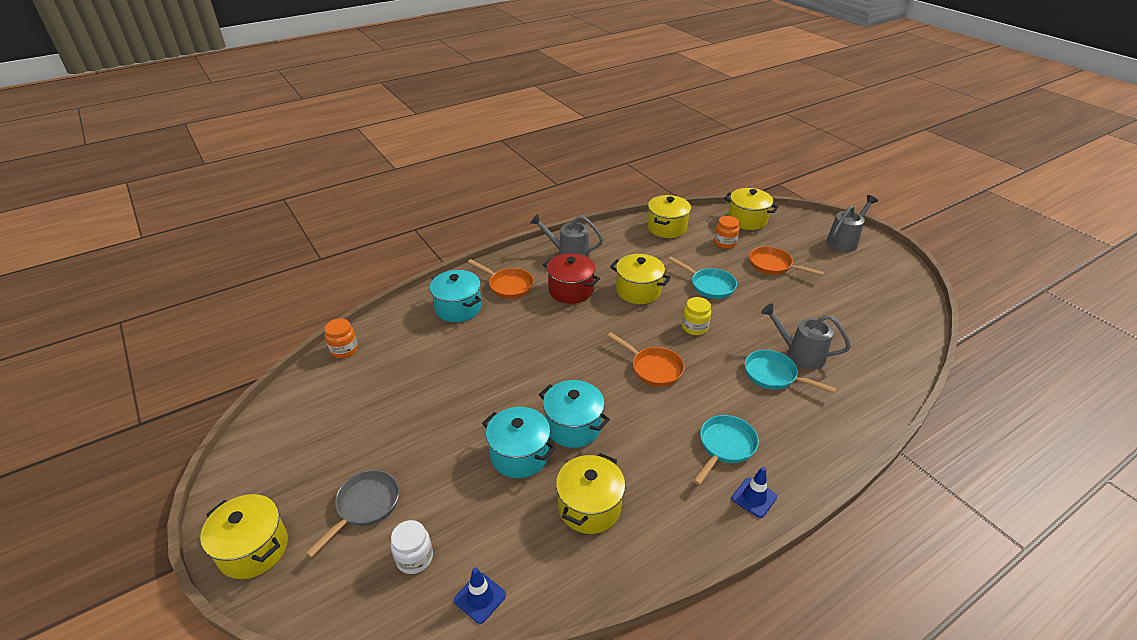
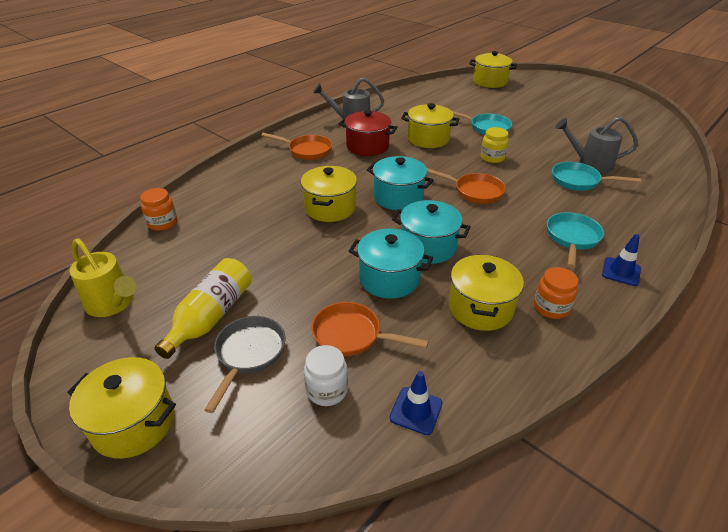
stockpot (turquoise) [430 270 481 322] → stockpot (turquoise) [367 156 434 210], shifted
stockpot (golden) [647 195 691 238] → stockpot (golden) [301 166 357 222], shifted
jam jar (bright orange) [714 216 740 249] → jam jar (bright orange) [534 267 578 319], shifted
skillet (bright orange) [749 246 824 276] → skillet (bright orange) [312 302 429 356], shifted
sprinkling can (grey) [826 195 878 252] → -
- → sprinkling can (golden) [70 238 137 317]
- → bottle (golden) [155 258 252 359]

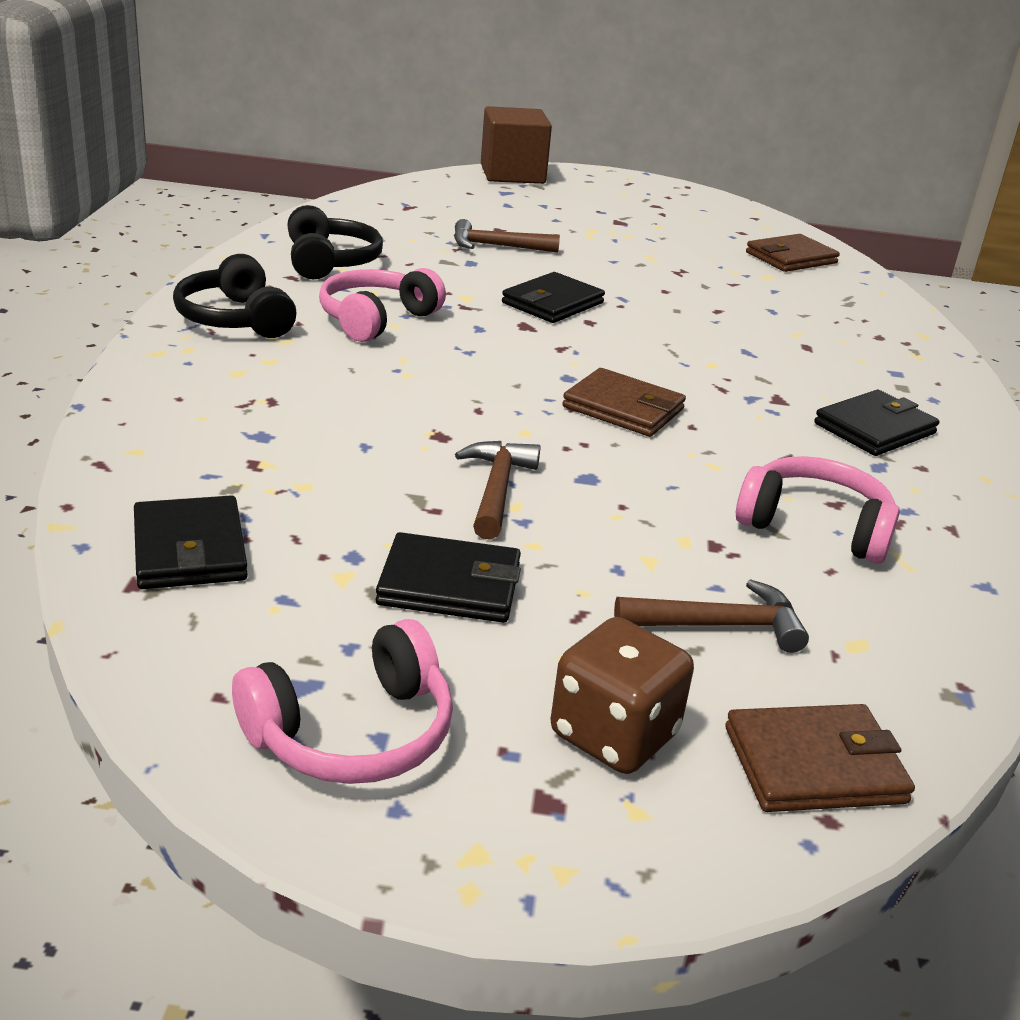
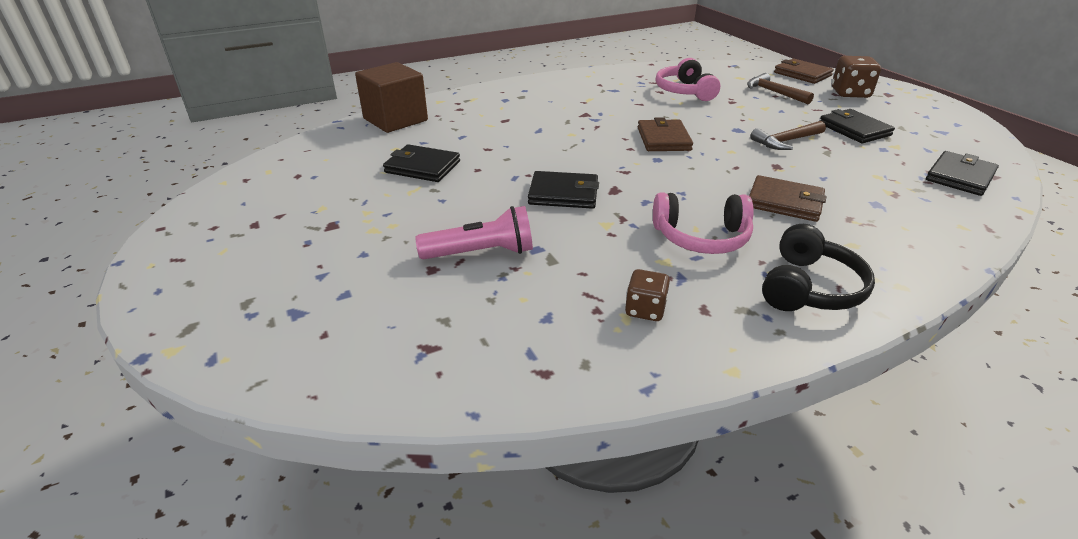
headphones (rose-pink) [232 619 453 784] → -
headphones (ebony) [287 205 383 279] → die (dark brown) [625 269 670 321]
hammer (dark brown) [454 219 560 253] → pocket torch (rose-pink) [415 206 533 260]
solid cube (dark brown) [481 106 552 184] → solid cube (dark brown) [355 62 428 133], shifted
billfold (dark brown) [746 234 840 272] → billfold (dark brown) [749 175 827 222], shifted
billfold (ebony) [814 390 939 456] → billfold (ebony) [383 144 460 182], shifted

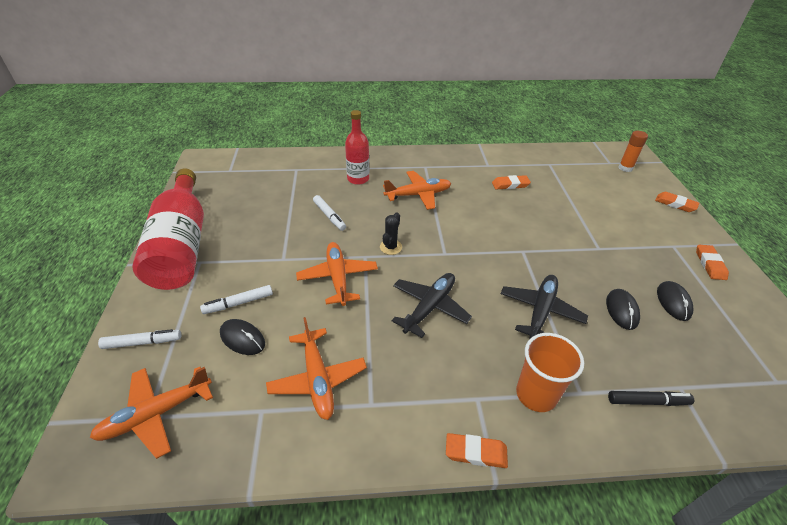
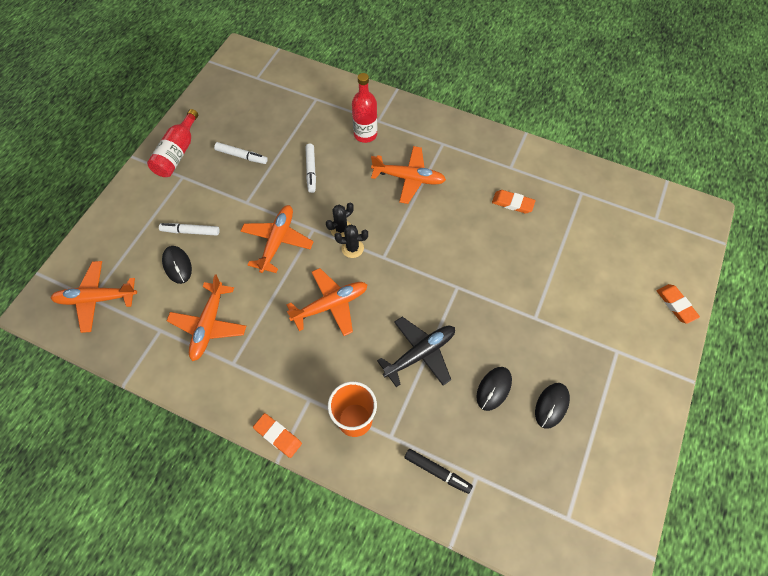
felt pen (pure white) [98 329 181 349] → felt pen (pure white) [214 142 268 164], shifted
bottle (scarlet) [132 168 204 290] → bottle (scarlet) [147 109 198 177], x0.55
plane (ebony) [392 273 472 338] → plane (bright orange) [286 268 368 336]
glue (bright orange) [619 131 648 172] → -
eraser (bright orange) [696 245 729 280] → -
- → cactus (ebony) [334 224 368 258]

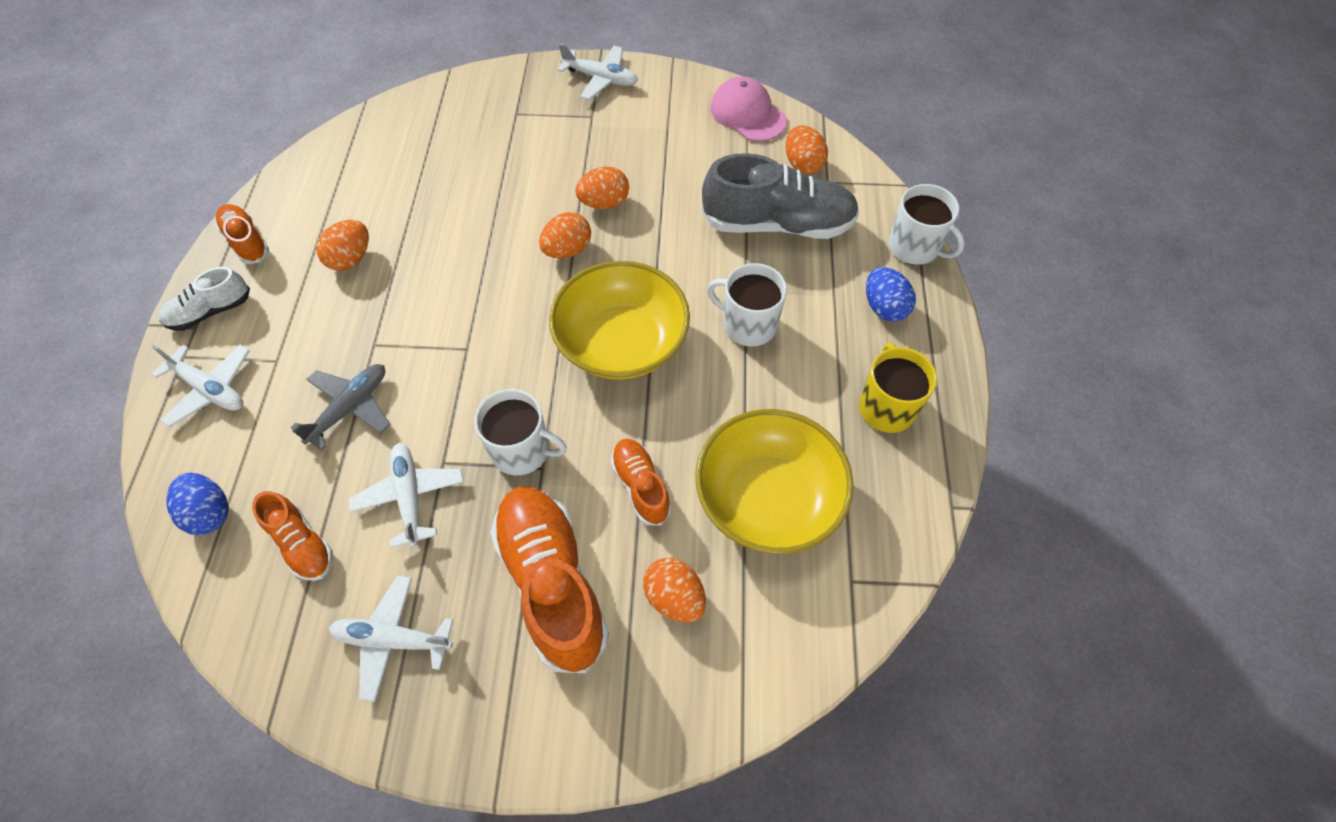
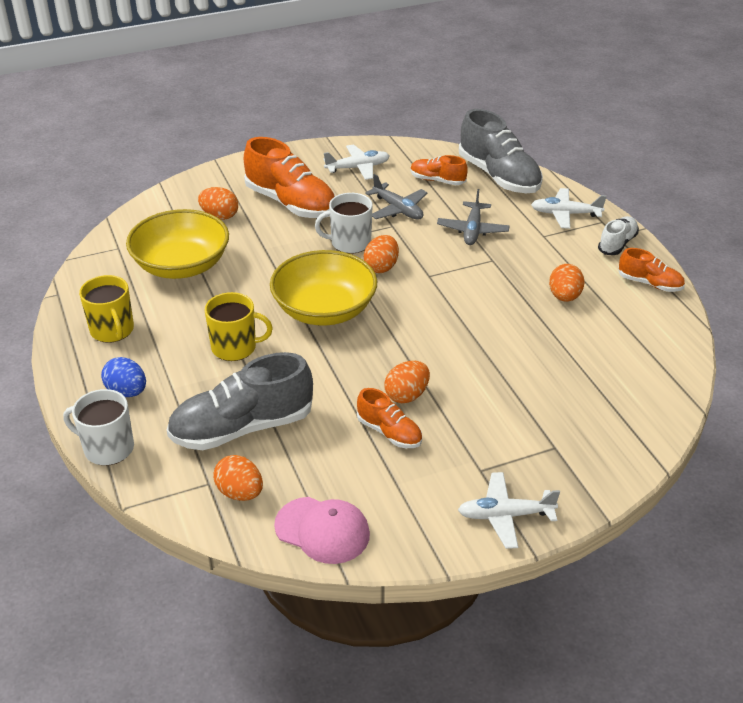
egg (blue) [166 473 229 535] → shoe (grey) [459 109 543 193]
plane (pure white) [349 443 464 548] → plane (grey) [365 174 428 220]
egg (bright orange) [539 212 591 258] → egg (bright orange) [364 235 399 273], shifted
shoe (bright orange) [610 439 671 526] → shoe (bright orange) [357 388 422 448], shifted
tea mug (pure white) [707 263 787 347] → tea mug (golden) [205 292 273 361]

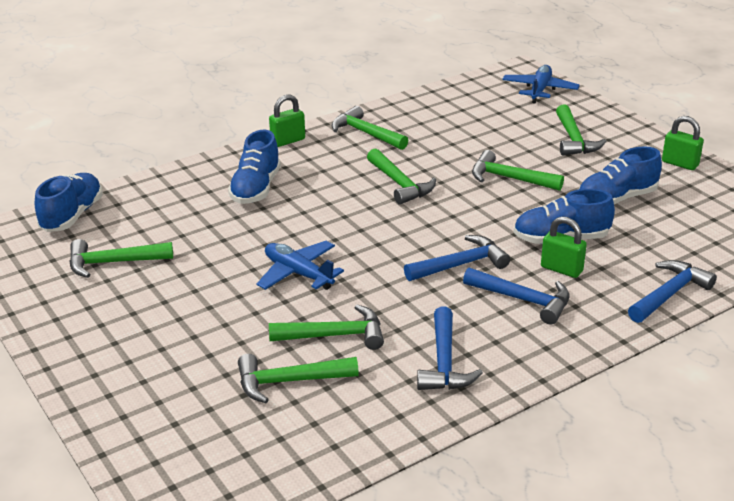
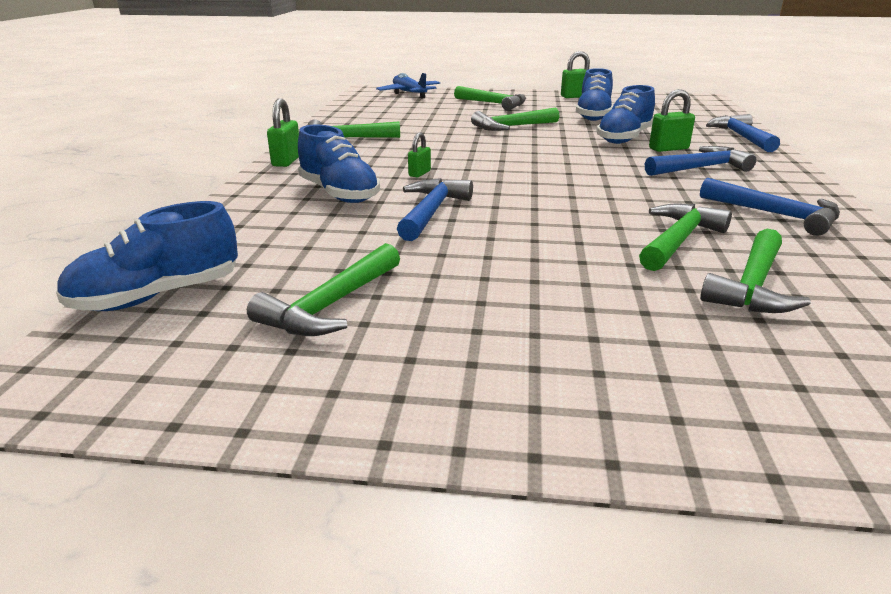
shoe (blue) [35 173 103 232] → shoe (blue) [56 201 238 311], 90 degrees counterclockwise
plane (blue) [257 241 344 290] → -
hammer (green) [367 148 436 205] → -
hammer (blue) [404 235 510 281] → hammer (blue) [397 178 473 241], shifted
- → small lock (green) [408 132 431 177]

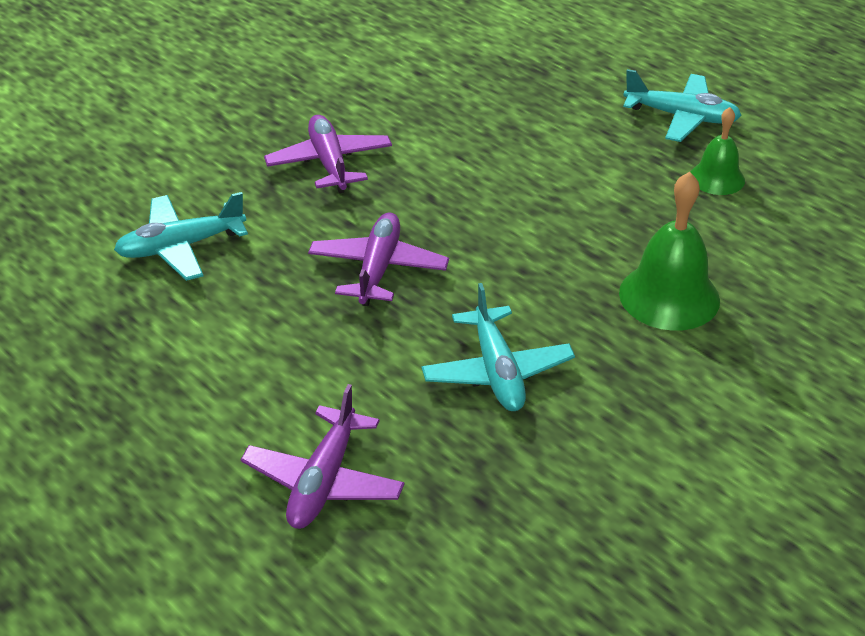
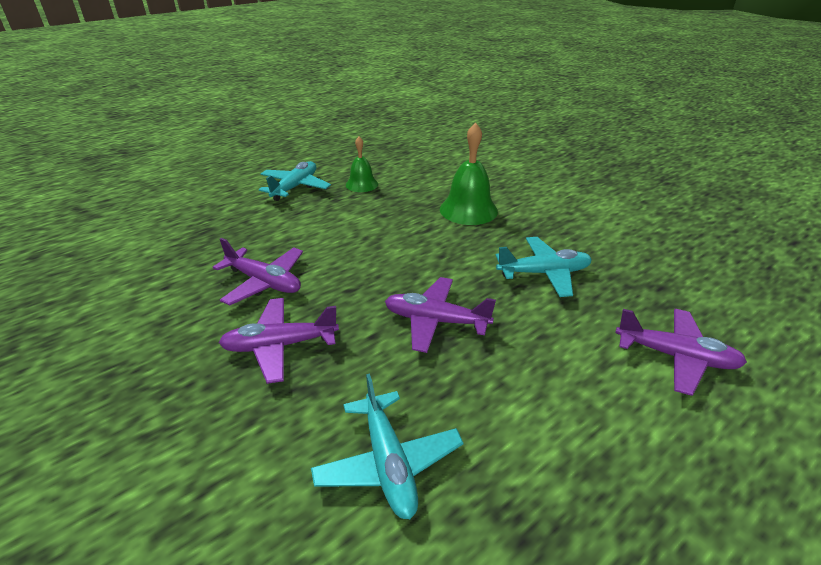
- → plane (purple) [213 238 303 306]

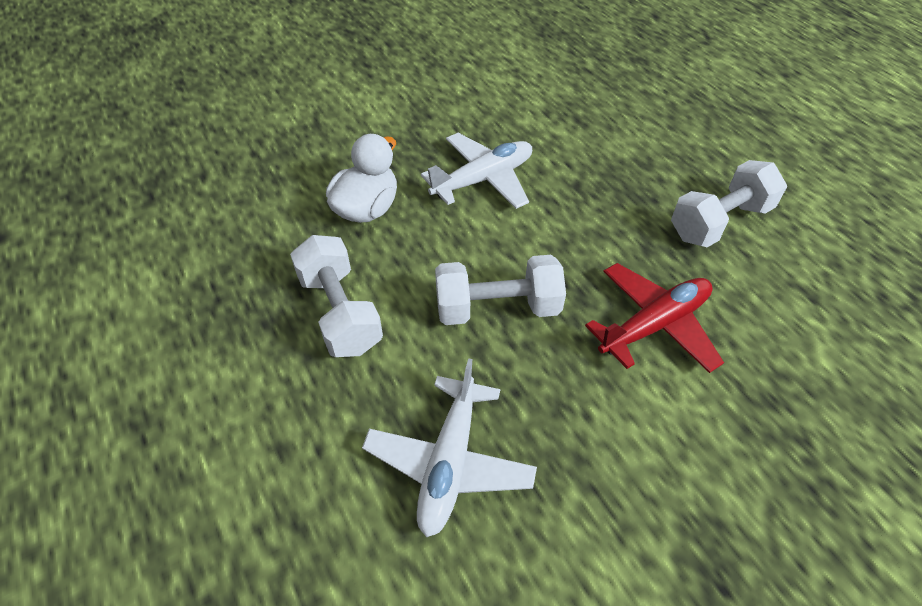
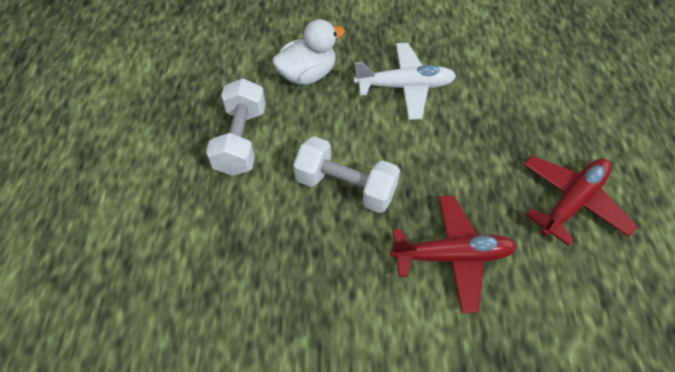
plane (pure white) [362 358 537 537] → -
dumbbell (pure white) [671 160 787 247] → plane (scarlet) [523 156 637 246]

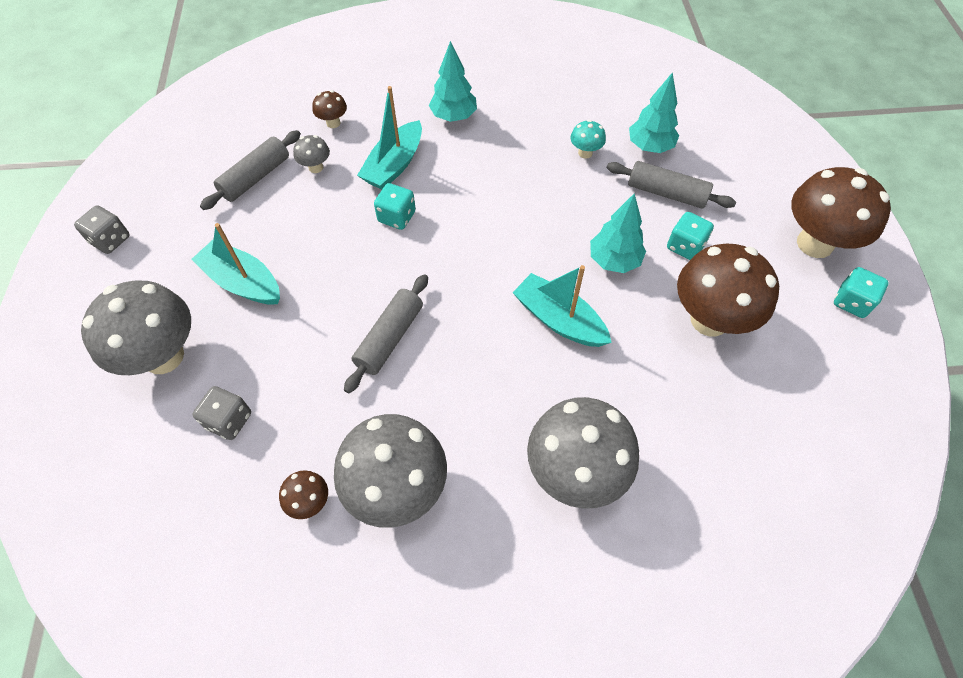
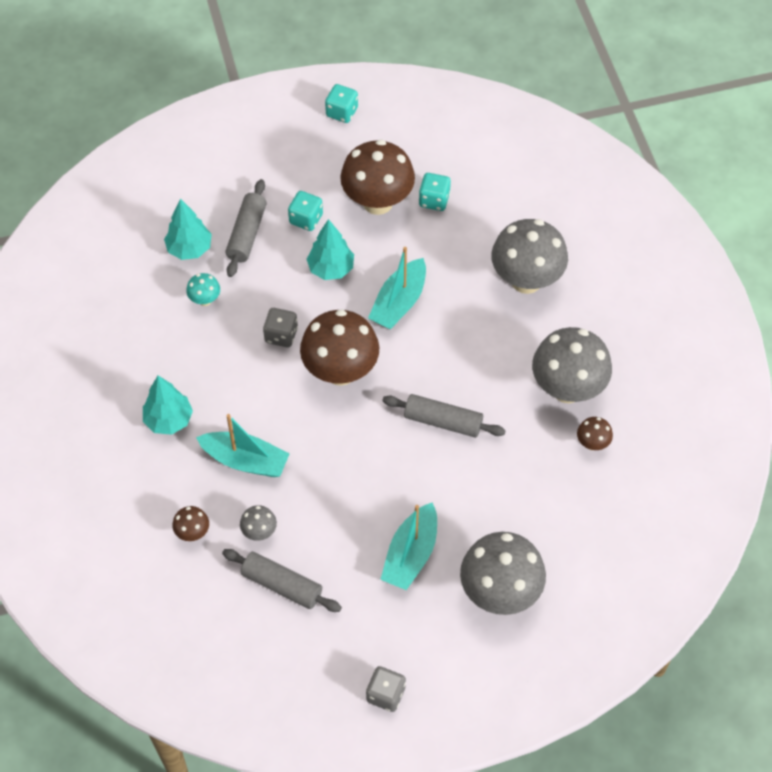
die (grey) [192 386 251 440] → die (grey) [263 308 298 347], shifted
die (turquoise) [374 183 416 230] → die (turquoise) [419 173 451 211], shifted
mushroom (dark brown) [791 167 891 258] → mushroom (dark brown) [300 309 379 386], shifted

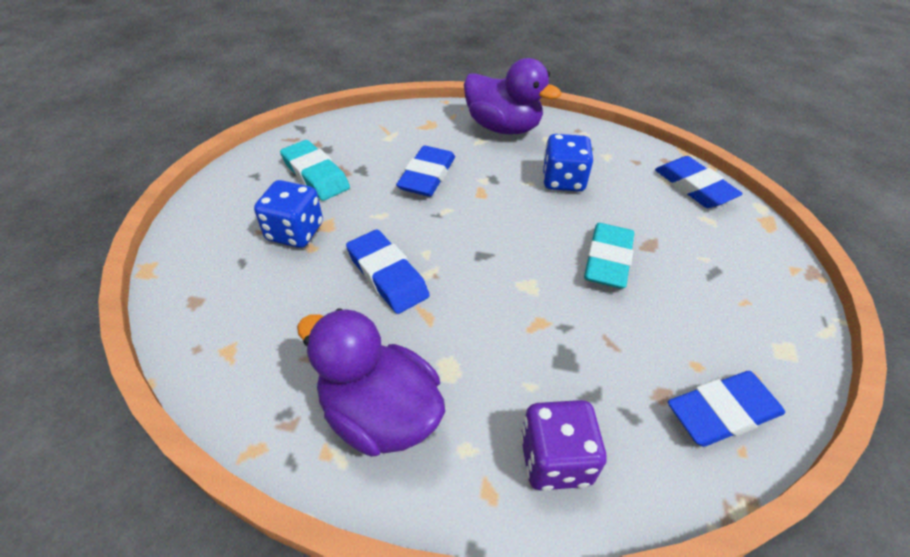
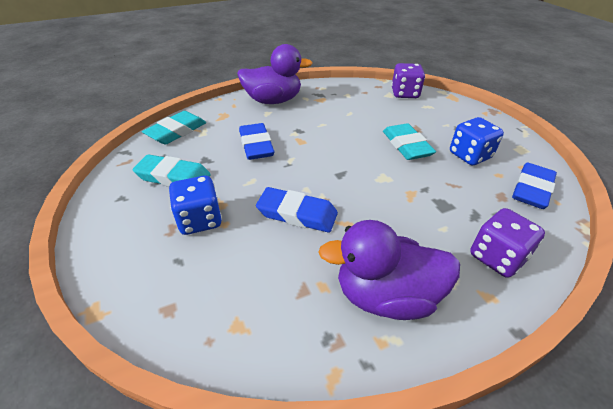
die (blue) [543 134 593 192] → die (blue) [450 117 504 165], shifted
eraser (blue) [655 156 743 208] → die (purple) [391 63 425 98]
- → eraser (turquoise) [142 111 206 145]

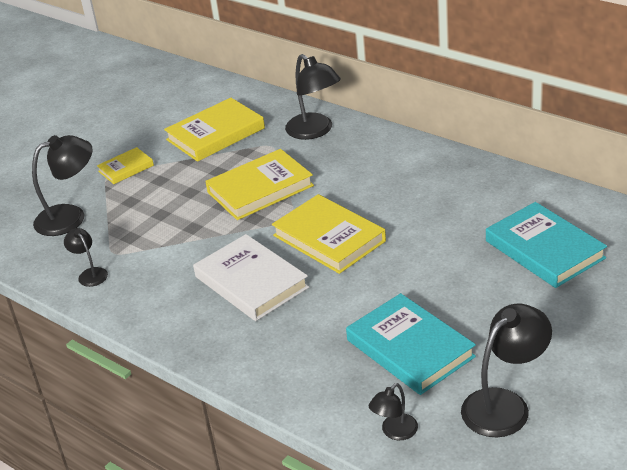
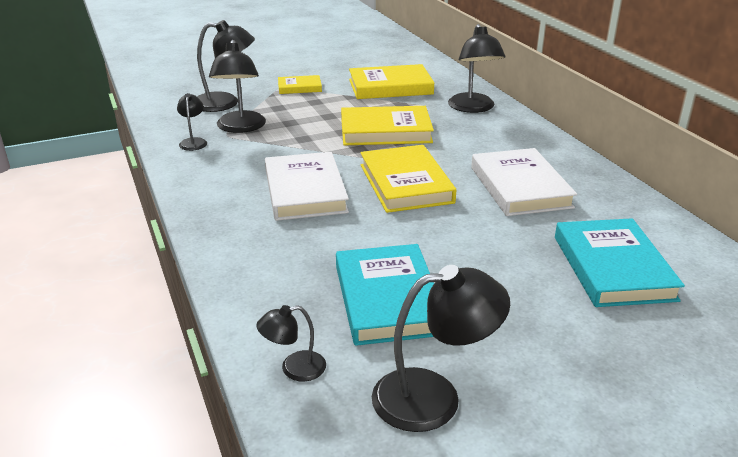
- → lamp (ebony) [209 40 266 133]
- → hardback (pure white) [471 148 577 216]

